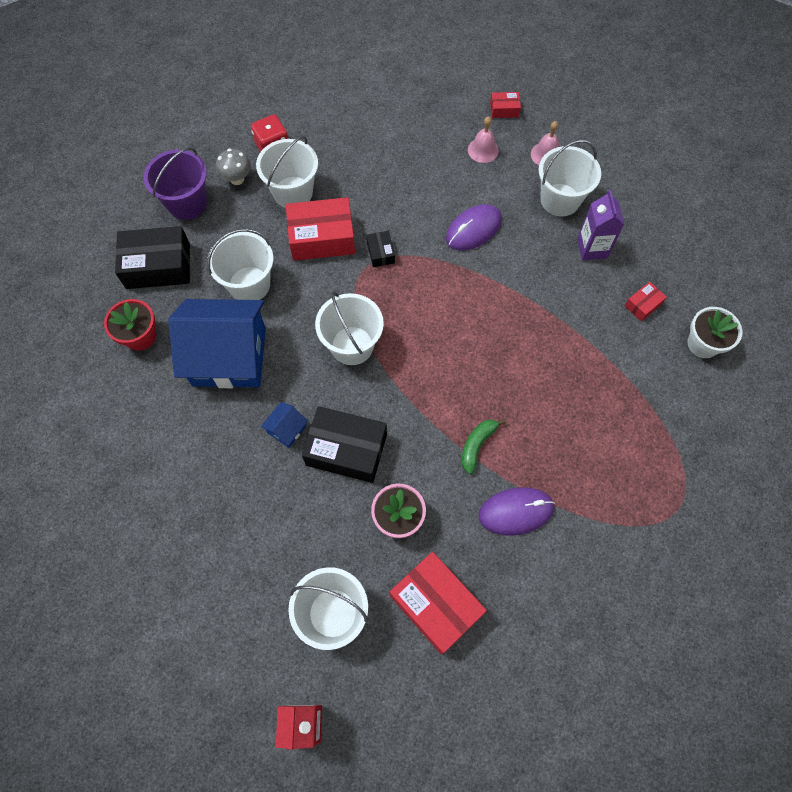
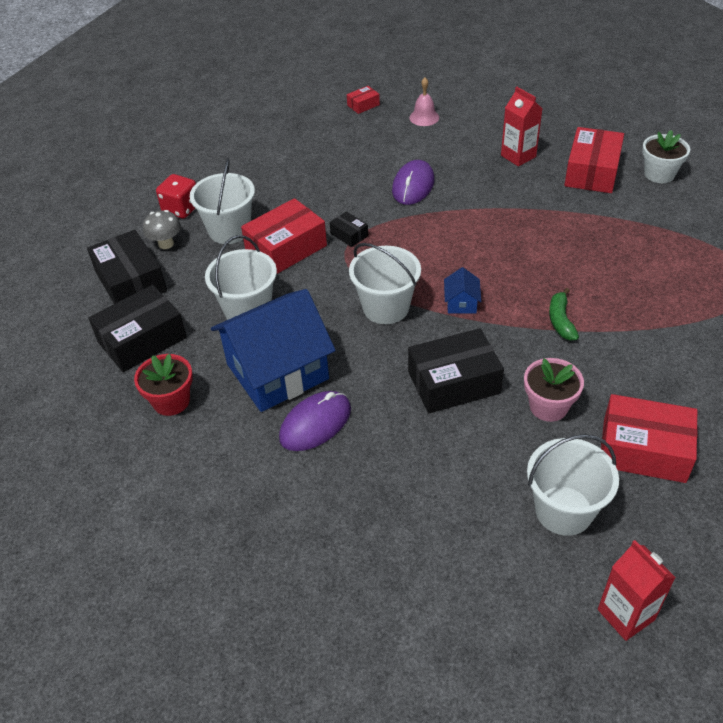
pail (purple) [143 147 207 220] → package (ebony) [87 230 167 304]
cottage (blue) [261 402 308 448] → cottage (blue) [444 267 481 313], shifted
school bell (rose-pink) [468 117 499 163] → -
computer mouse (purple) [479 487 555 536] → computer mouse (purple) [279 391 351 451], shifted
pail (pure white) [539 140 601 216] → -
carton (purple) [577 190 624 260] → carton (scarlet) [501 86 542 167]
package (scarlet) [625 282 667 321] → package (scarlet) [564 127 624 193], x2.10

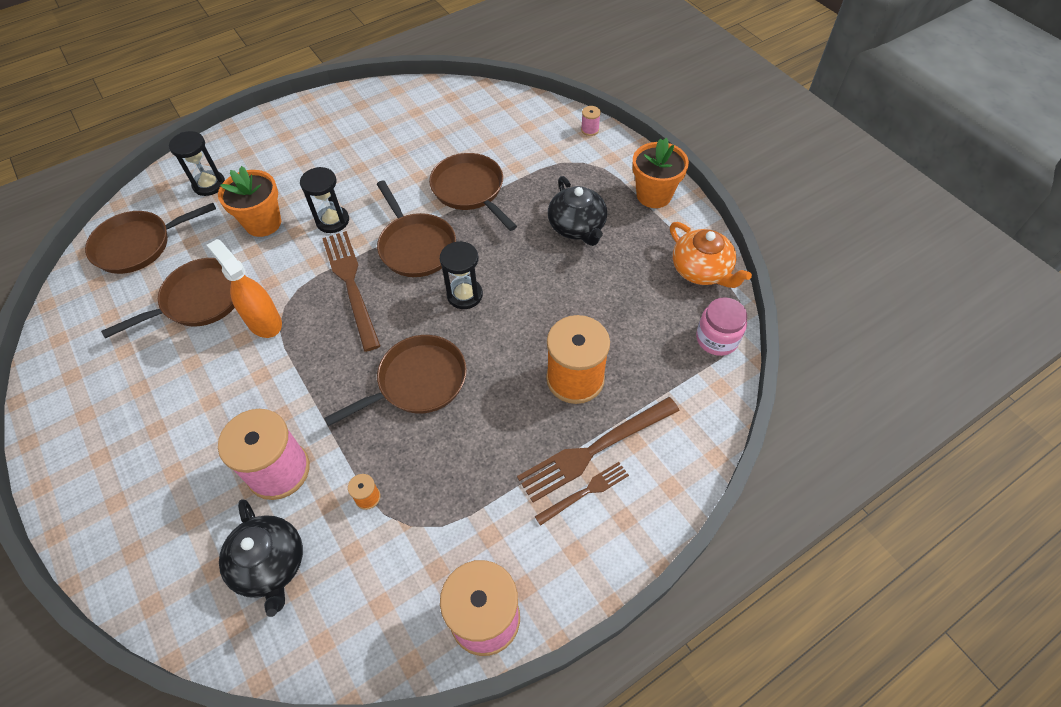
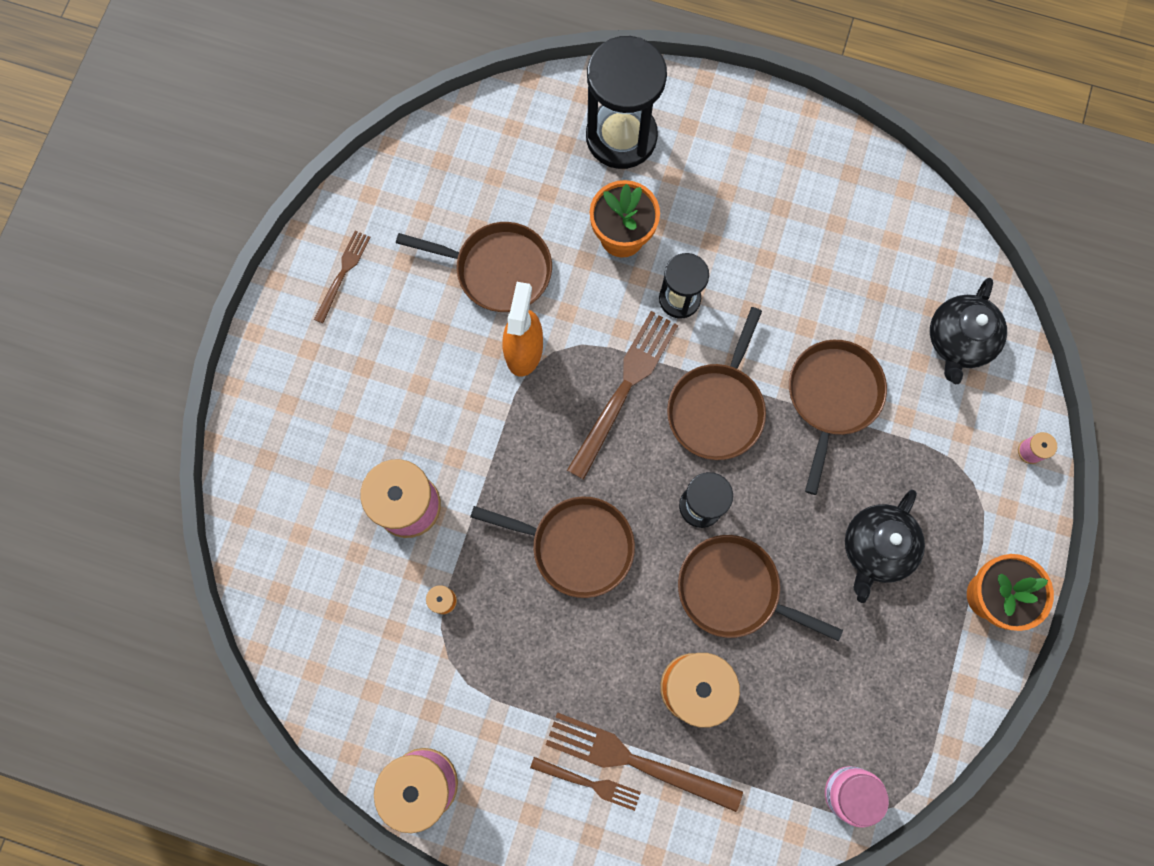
skillet (dark brown) [85 203 216 274] → skillet (dark brown) [678 535 843 641], shifted
hourglass (ebony) [169 131 225 196] → hourglass (ebony) [586 36 667 169], x1.76
teapot (ebony) [219 499 303 617] → teapot (ebony) [930 278 1007 384], shifted
teapot (bright orange) [670 222 752 288] → -
- → dinner fork (dark brown) [314 231 371 323]

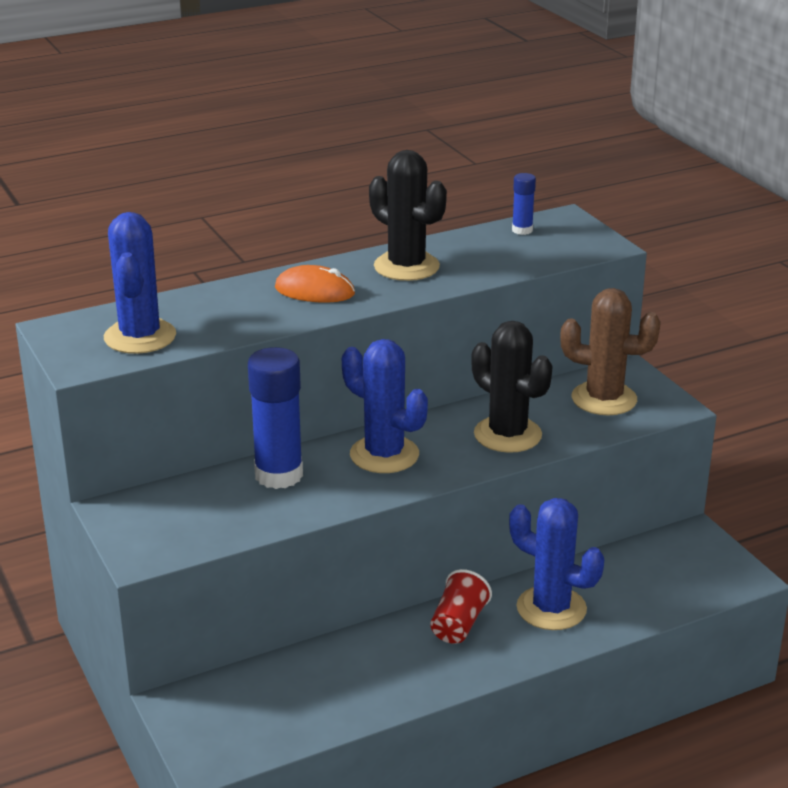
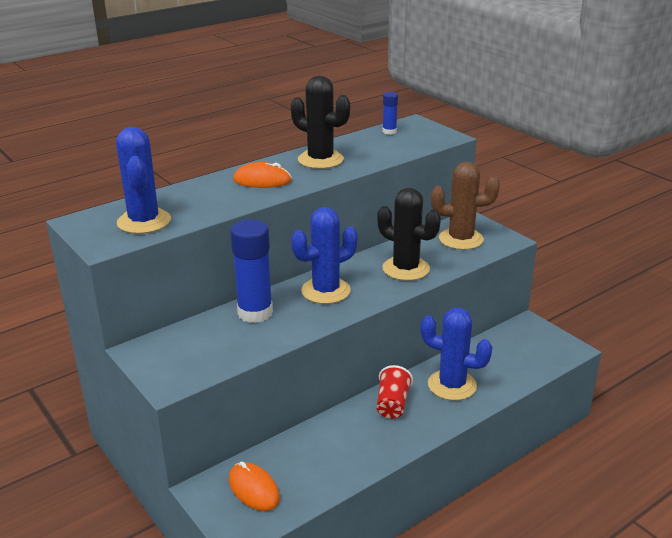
cactus (blue) [342 339 428 473] → cactus (blue) [291 207 358 304], 60 degrees counterclockwise
- → computer mouse (bright orange) [229 461 280 511]

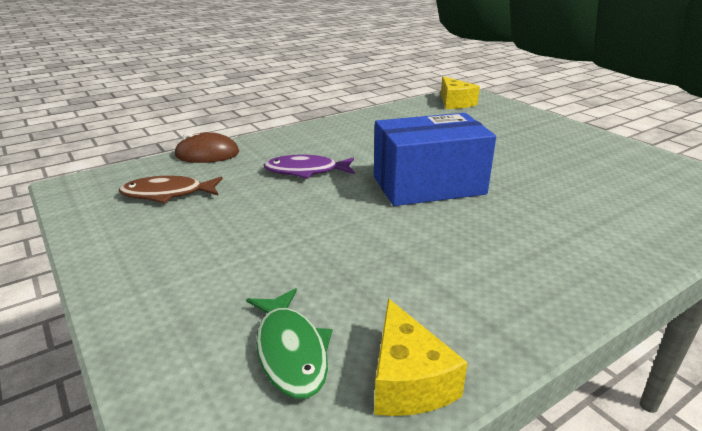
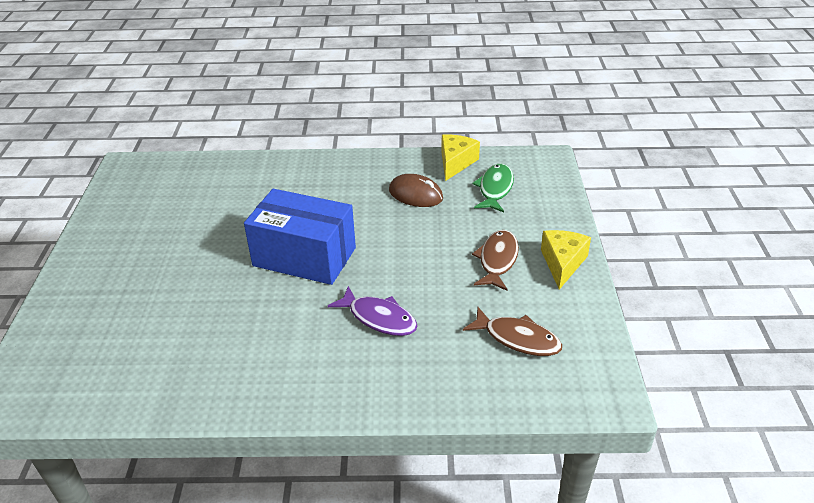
computer mouse (dark brown) [174 132 239 163] → computer mouse (dark brown) [389 174 443 207], shifted
cheese wedge (golden) [441 76 480 109] → cheese wedge (golden) [541 230 591 290], shifted
- → fish (dark brown) [472 230 519 291]

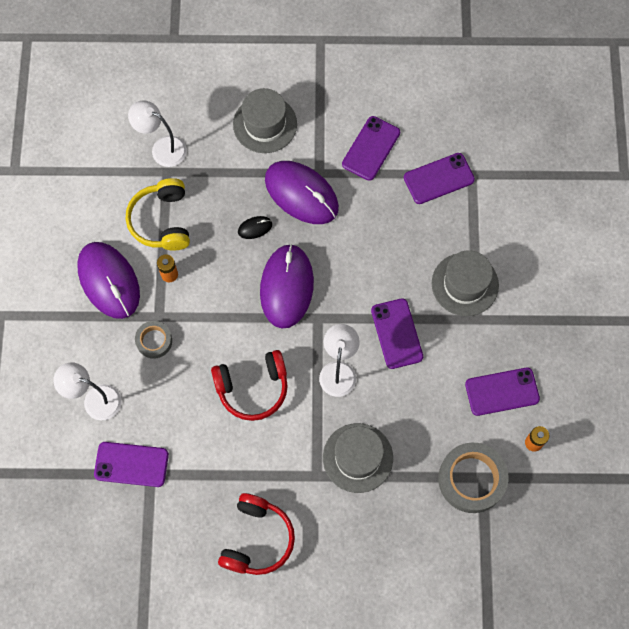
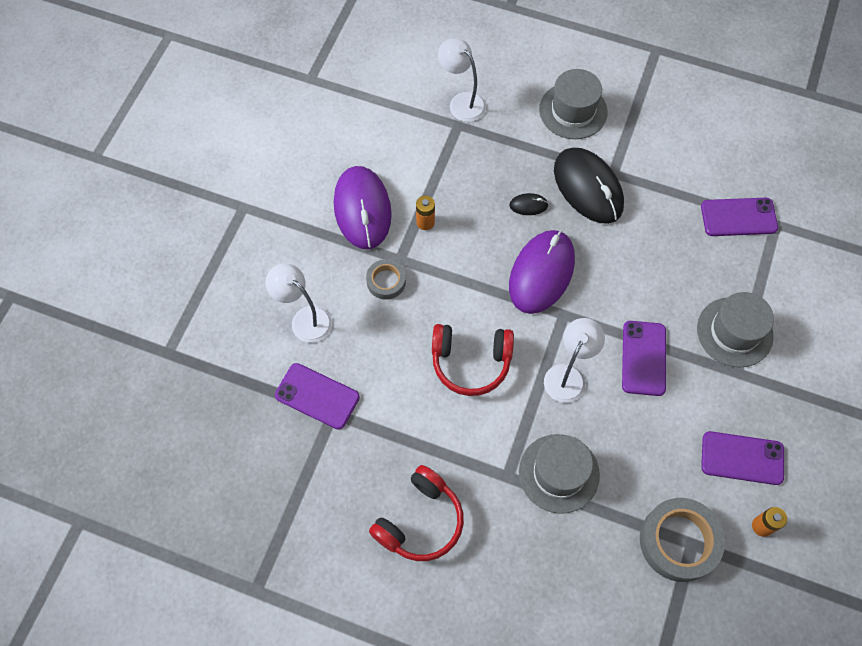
headphones (golden) [126 178 190 251] → -
computer mouse (purple) [265 161 339 224] → computer mouse (ebony) [554 148 624 224]
mobile phone (purple) [342 116 400 181] → -

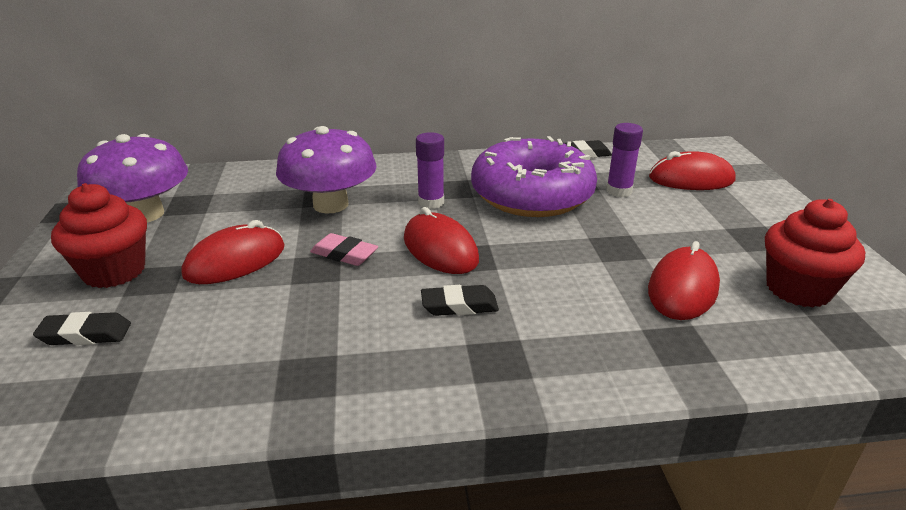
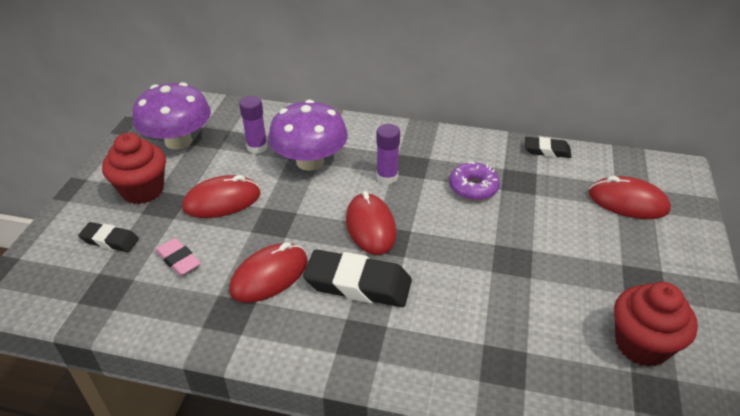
eraser (rose-pink) [310 233 378 266] → eraser (rose-pink) [155 238 201 276], shifted
eraser (ebony) [421 285 499 316] → eraser (ebony) [303 249 412 307], x1.77
donut (purple) [471 136 597 217] → donut (purple) [449 162 500 201], x0.47
glue (purple) [606 123 643 197] → glue (purple) [239 96 268 154], shifted
computer mouse (scarlet) [648 241 720 320] → computer mouse (scarlet) [229 242 308 303], shifted

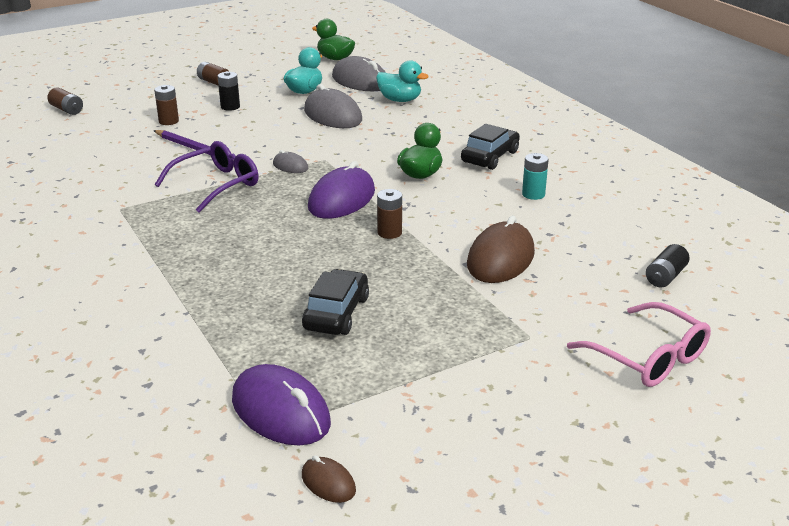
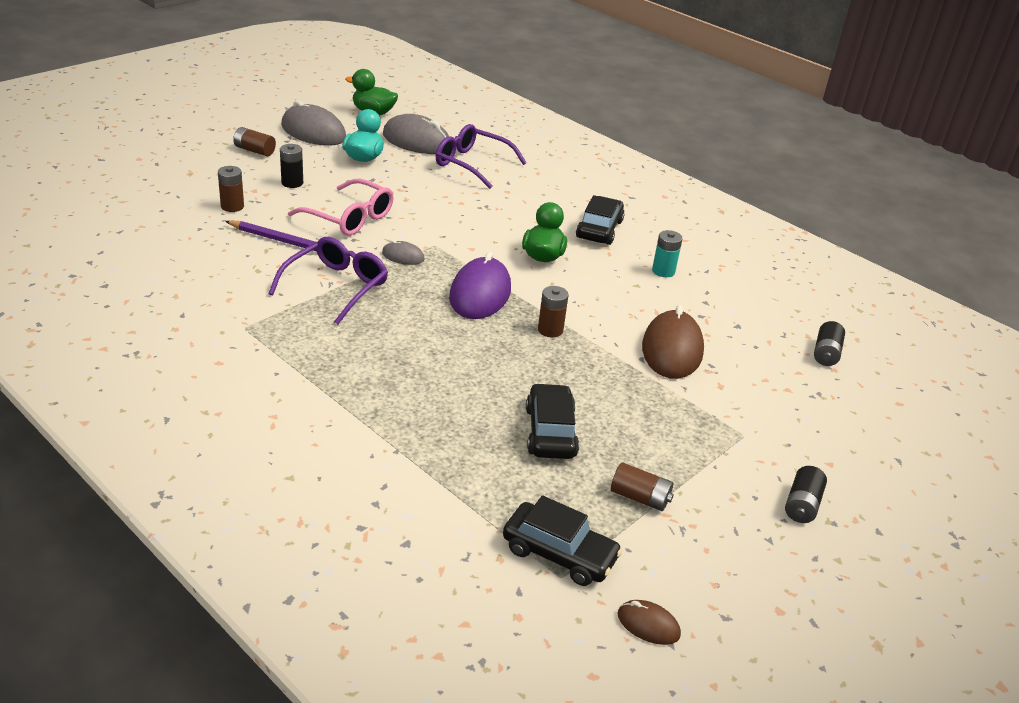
battery (dark brown) [48 87 83 115] → battery (dark brown) [611 462 674 511], shifted
computer mouse (purple) [232 364 331 446] → toy car (ebony) [503 495 622 586]
computer mouse (grey) [304 84 362 128] → computer mouse (grey) [281 100 346 146], shifted
duck (turquoise) [376 60 429 102] → spectacles (purple) [436 124 527 189]
spectacles (rose-pink) [567 302 711 387] → spectacles (rose-pink) [288 178 394 236], shifted
- → battery (ebony) [785 466 827 523]

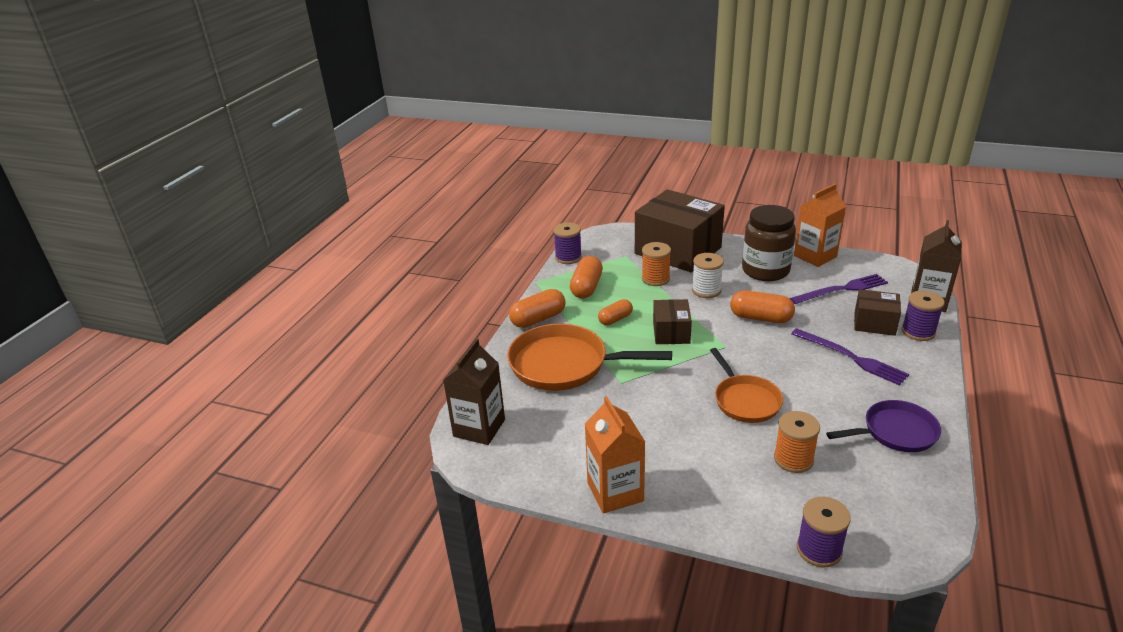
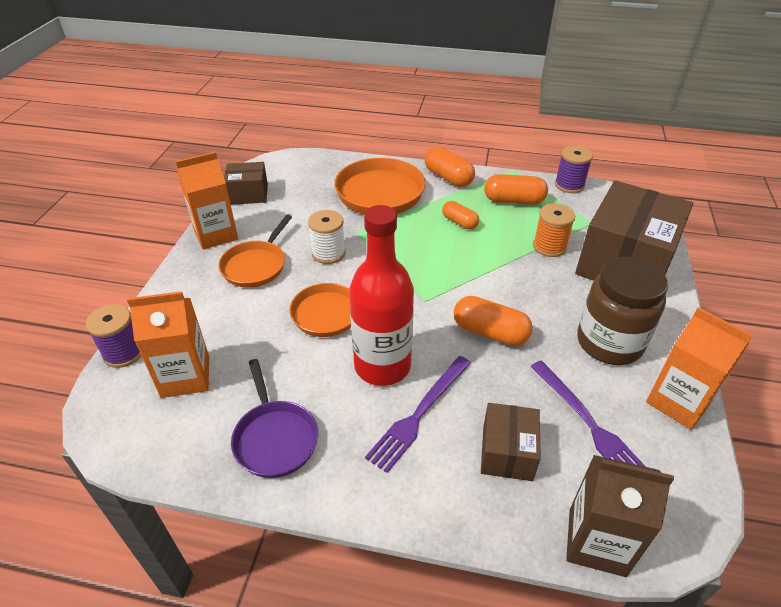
carton (dark brown) [443 339 505 445] → -
package (dark brown) [653 299 692 344] → package (dark brown) [224 162 268 205], shifted
spool (pure white) [692 253 724 298] → spool (pure white) [308 210 346 264], shifted
pill (bright orange) [730 290 795 323] → pill (bright orange) [454 296 533 346], 75 degrees counterclockwise
spool (bright orange) [774 411 820 473] → -
spool (purple) [901 291 945 341] → -
- → carton (bright orange) [127 291 209 398]
- → skillet (bright orange) [218 215 292 288]
- → bottle (scarlet) [349 205 414 386]

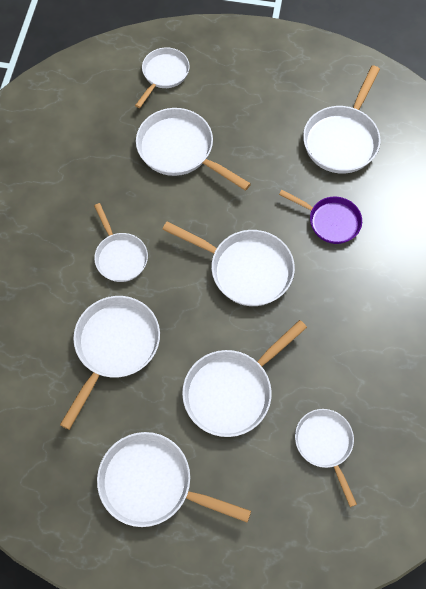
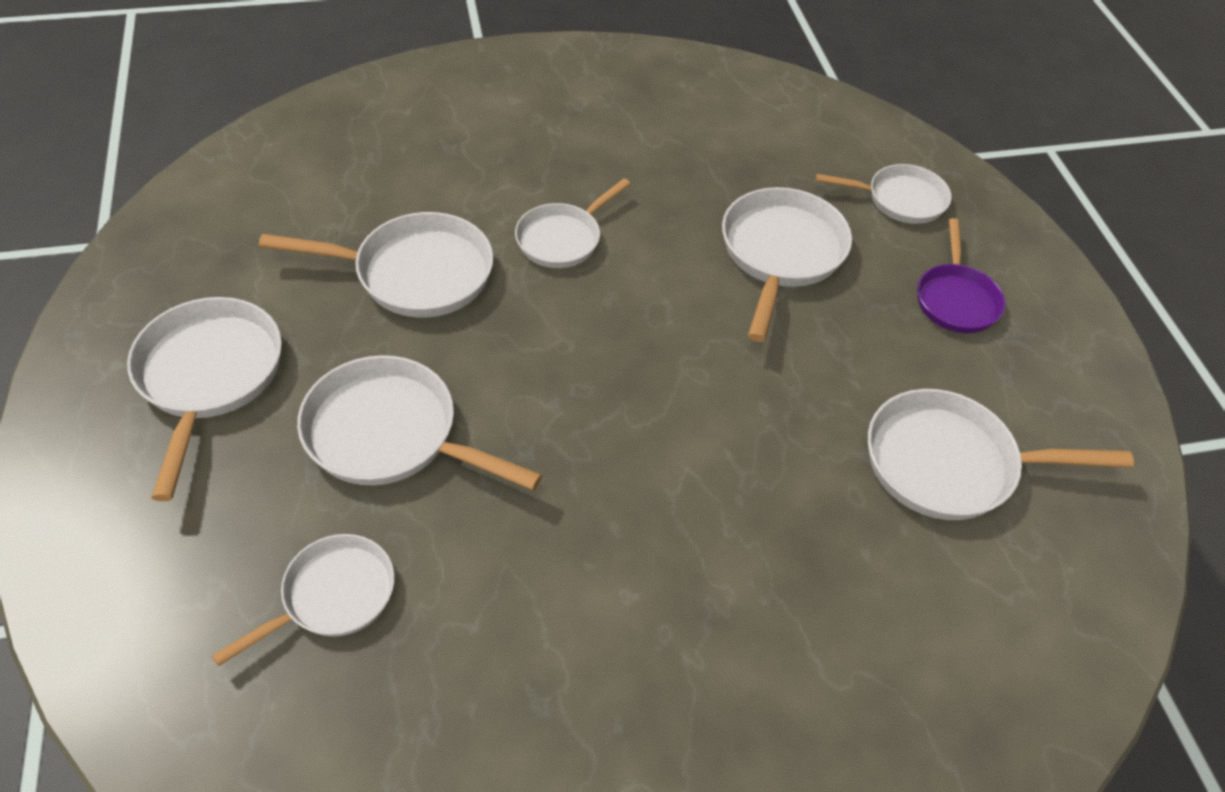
skillet (pure white) [162 222 295 306] → -
skillet (purple) [279 190 362 244] → skillet (purple) [917 218 1005 333], shifted

